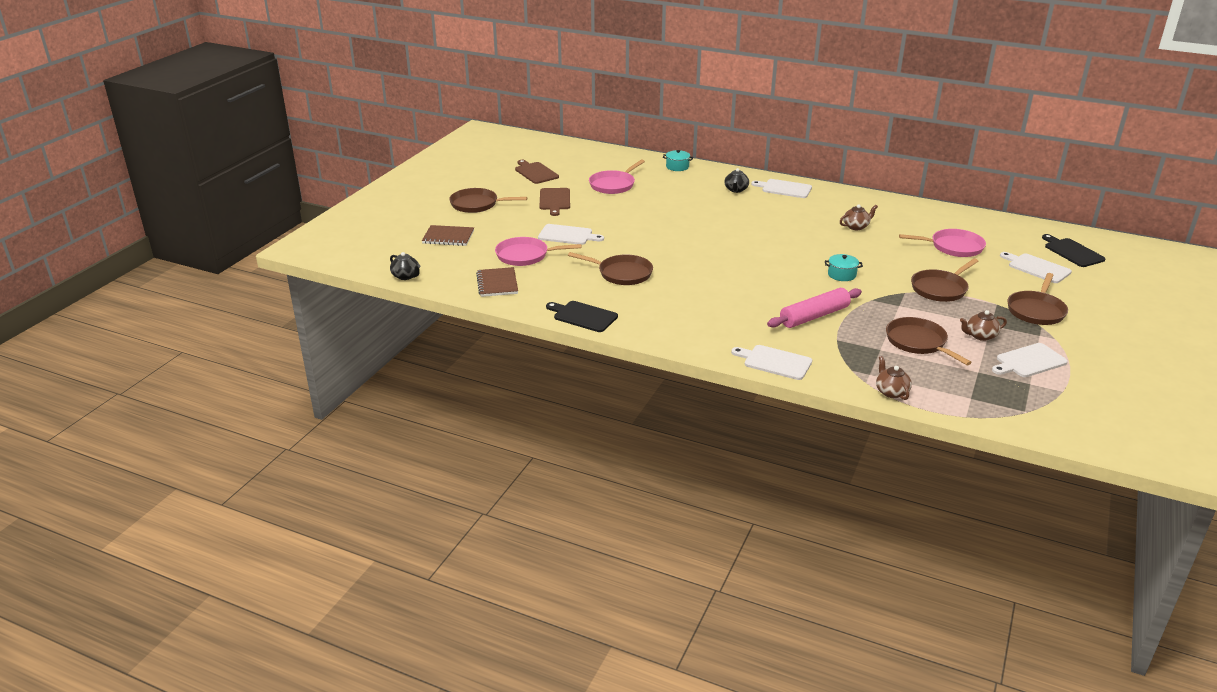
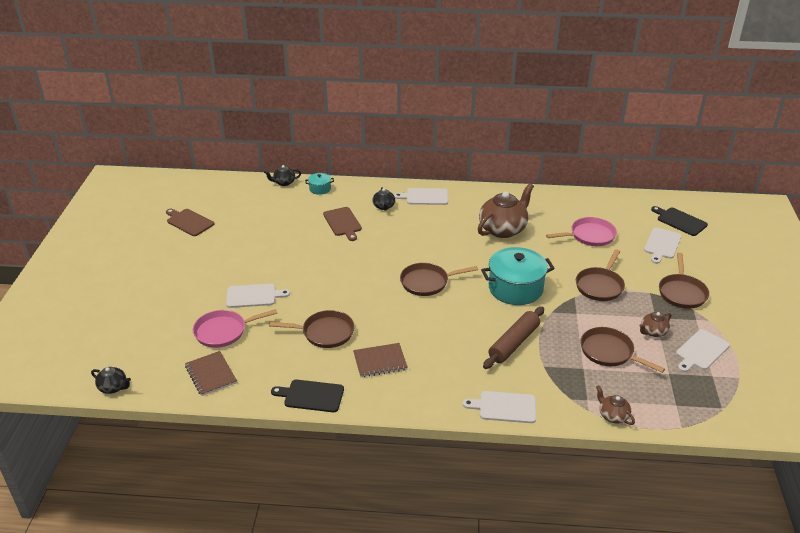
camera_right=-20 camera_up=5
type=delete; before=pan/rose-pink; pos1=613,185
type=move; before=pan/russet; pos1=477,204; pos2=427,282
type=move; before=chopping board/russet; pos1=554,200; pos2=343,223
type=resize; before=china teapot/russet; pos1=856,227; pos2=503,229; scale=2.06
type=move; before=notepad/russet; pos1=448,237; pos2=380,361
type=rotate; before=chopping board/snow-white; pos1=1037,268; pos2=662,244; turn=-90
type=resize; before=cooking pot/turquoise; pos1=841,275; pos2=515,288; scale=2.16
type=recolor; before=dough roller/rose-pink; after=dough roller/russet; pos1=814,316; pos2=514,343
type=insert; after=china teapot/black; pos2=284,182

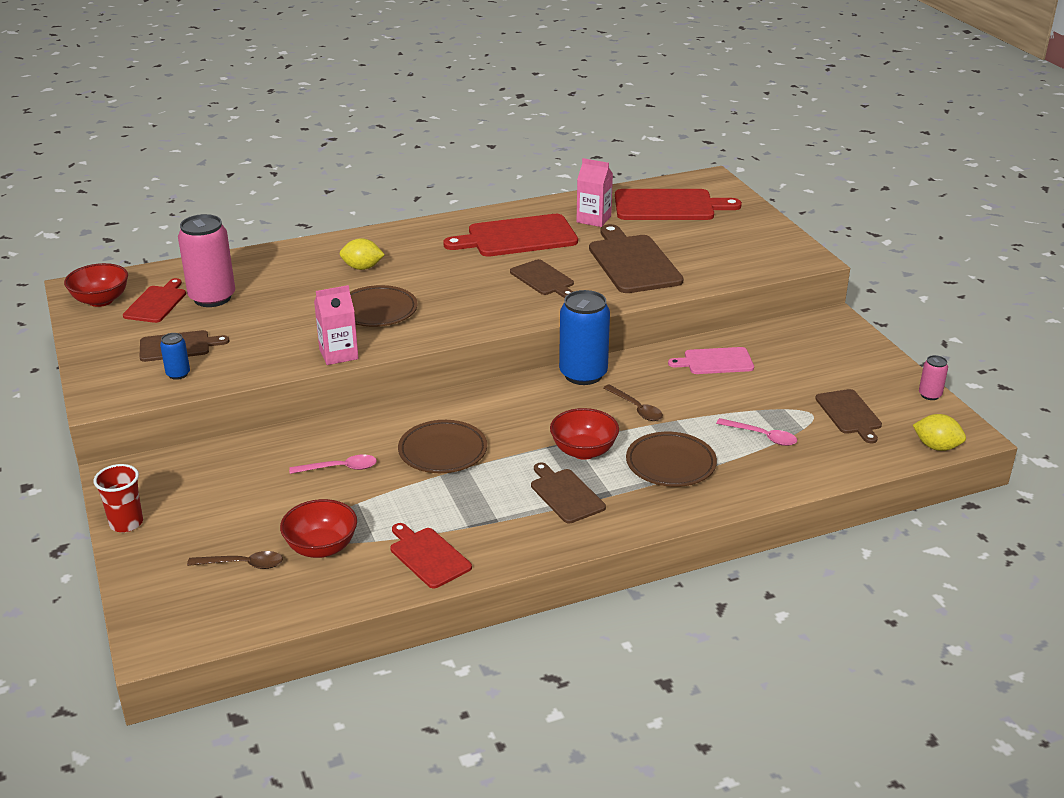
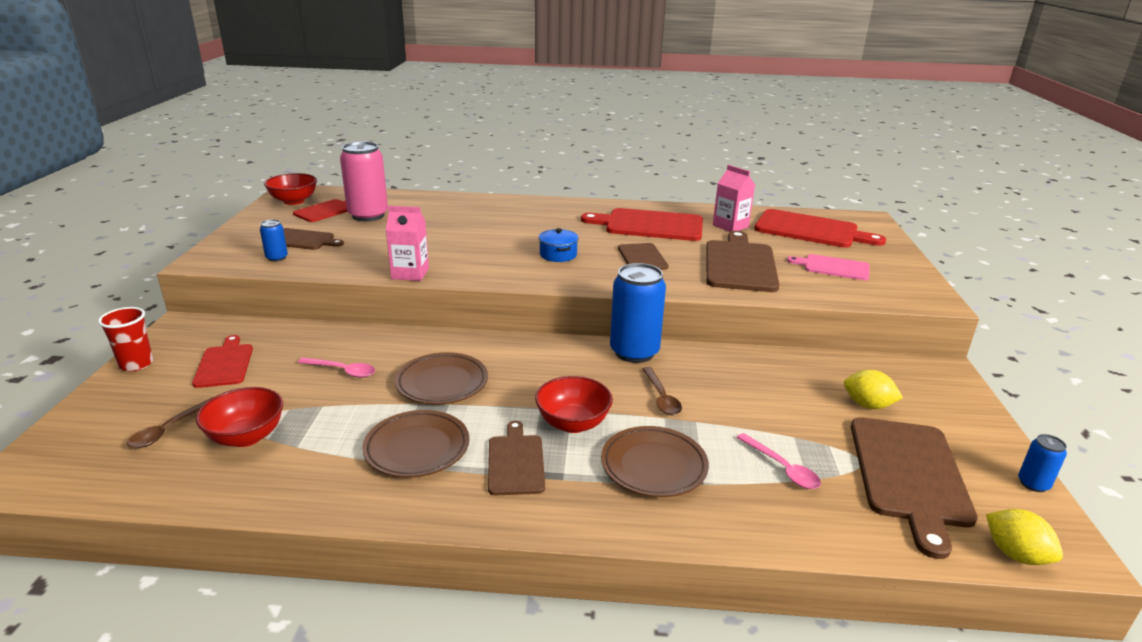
camera_right=25 camera_up=-5
type=move; before=citrus fruit/yellow; pos1=362,268; pos2=867,405
type=move; before=flat dish/russet; pos1=377,311; pos2=417,448
type=move; before=chopping board/rose-pink; pos1=715,361; pos2=833,267
type=recolor; before=soda can/rose-pink; after=soda can/cobalt; pos1=930,395; pos2=1033,484
type=resize; before=chopping board/russet; pos1=849,414; pos2=909,475; scale=1.73
type=move; before=chopping board/scarlet; pos1=428,556; pos2=224,364
type=rotate; before=spoon/russet; pos1=243,564; pos2=169,429; turn=90
type=insert; after=cooking pot/cobalt; pos2=558,255

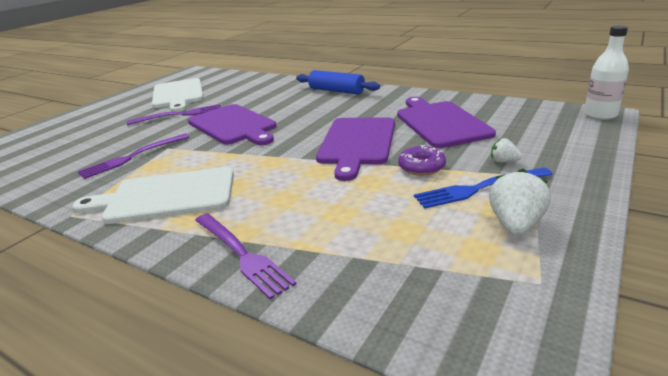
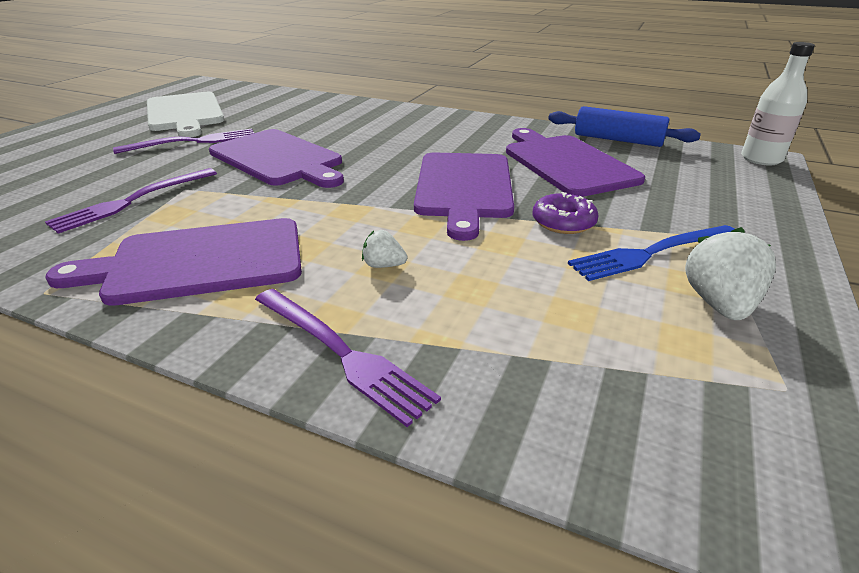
camera_right=-10 camera_up=5
type=move; before=dough roller/cobalt; pos1=336,91; pos2=618,140
type=move; before=strawberry/snow-white; pos1=503,161; pos2=383,265
type=recolor; before=chopping board/snow-white; after=chopping board/violet; pos1=166,196; pos2=199,261

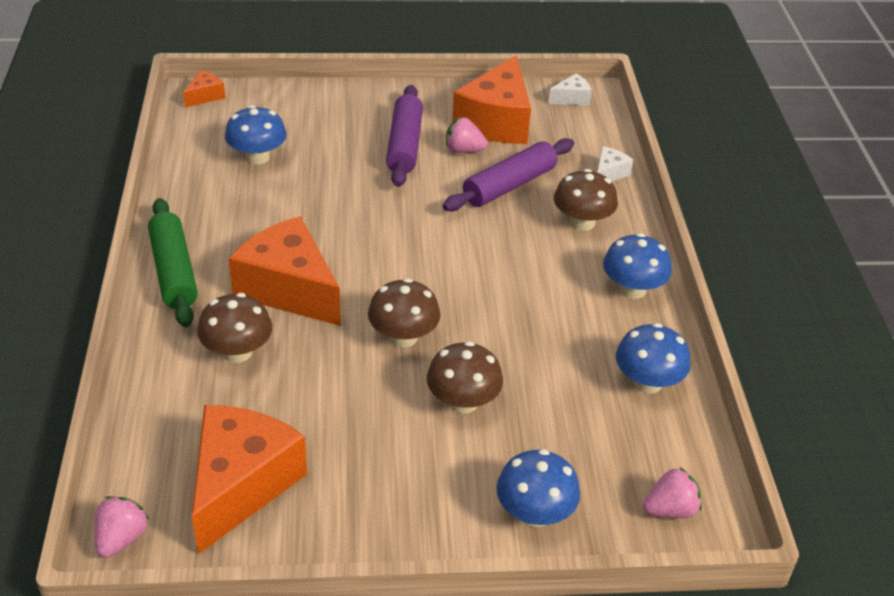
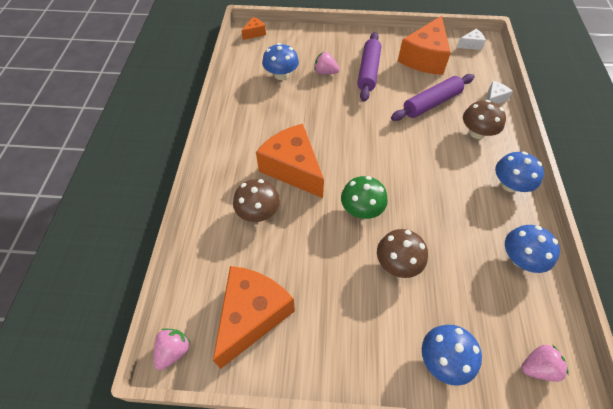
camera_right=10 camera_up=15
type=move; before=strawberry/rose-pink; pos1=463,150; pos2=325,72
type=delete; before=dough roller/emerald; pos1=174,271
type=recolor; before=fungus/russet; after=fungus/emerald; pos1=403,337; pos2=361,209

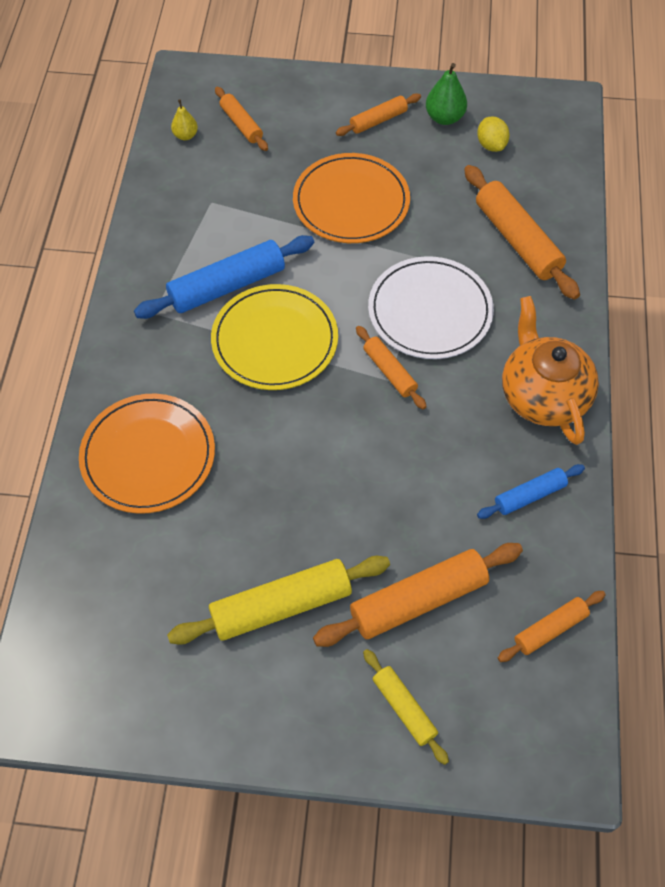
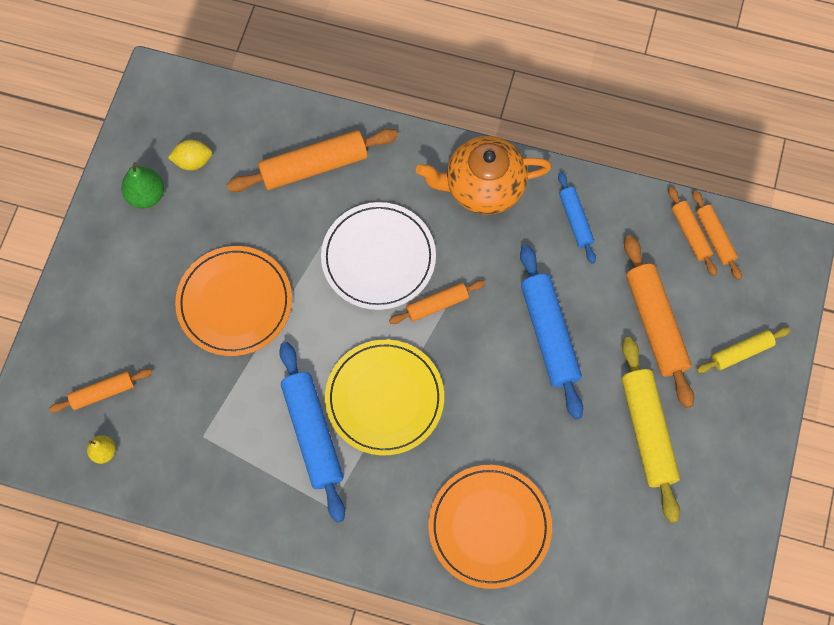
camera_right=-80 camera_up=10
type=move; before=dough roller/orange; pos1=378,120; pos2=714,237
type=insert; after=dough roller/cobalt; pos2=549,335

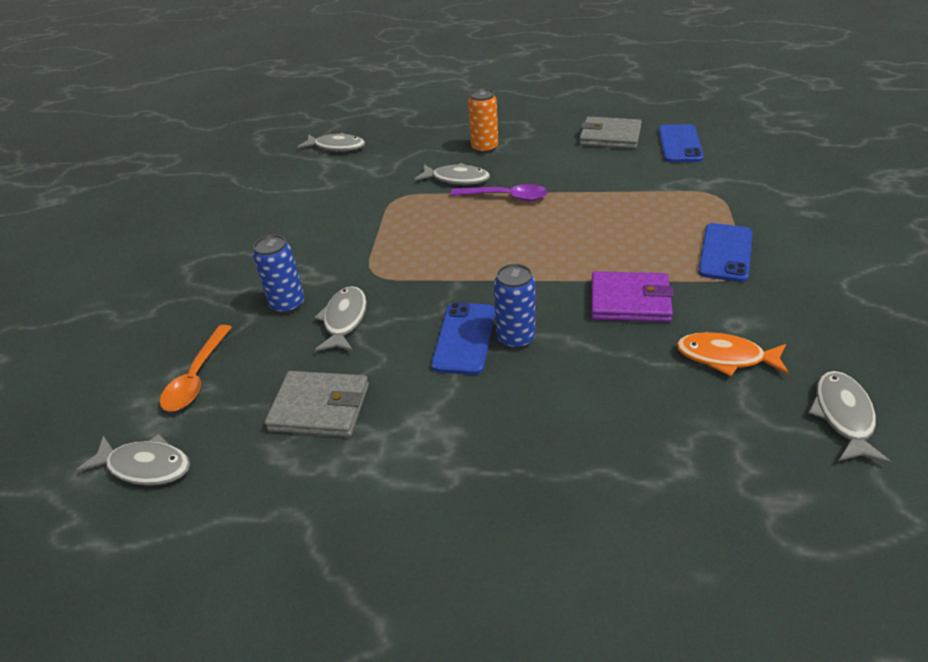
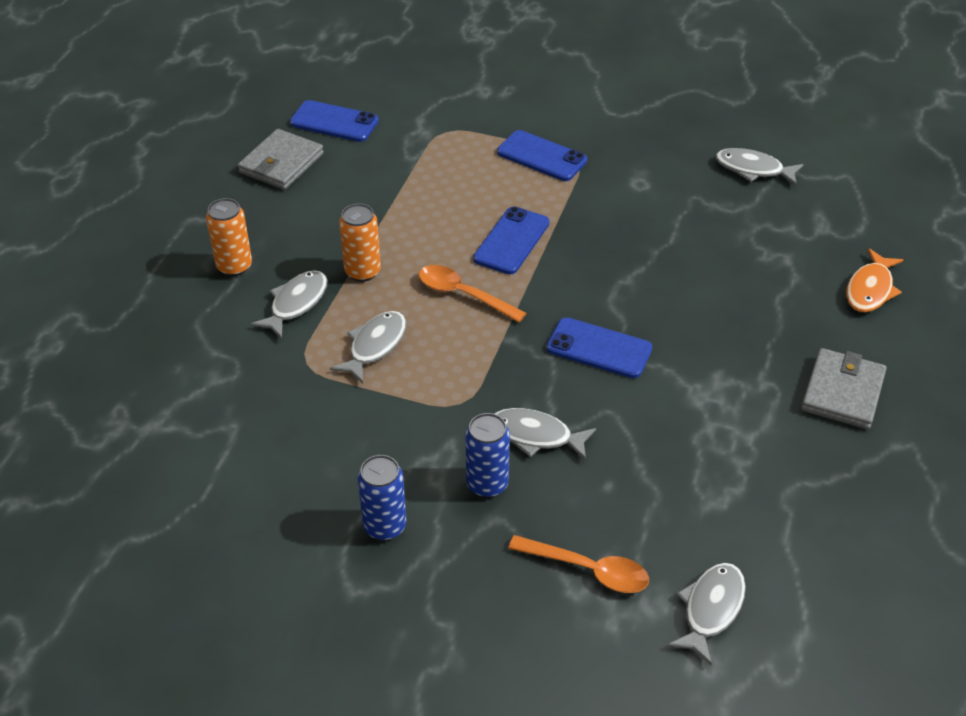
camera_right=-80 camera_up=5
type=move; before=toy fish/ash-grey; pos1=336,147; pos2=375,346
type=replace; before=spoon/violet; after=soda can/orange; pos1=505,197; pos2=362,271
type=move; before=soda can/cobalt; pos1=516,338; pos2=384,526
type=delete; before=billfold/violet; pos1=630,301
type=move; before=toy fish/orange; pos1=725,357; pos2=870,289
type=move; before=billfold/ash-grey; pos1=320,408; pos2=843,392
type=insert; after=mobile phone/cobalt; pos2=511,241
type=insert; after=spoon/orange; pos2=463,295

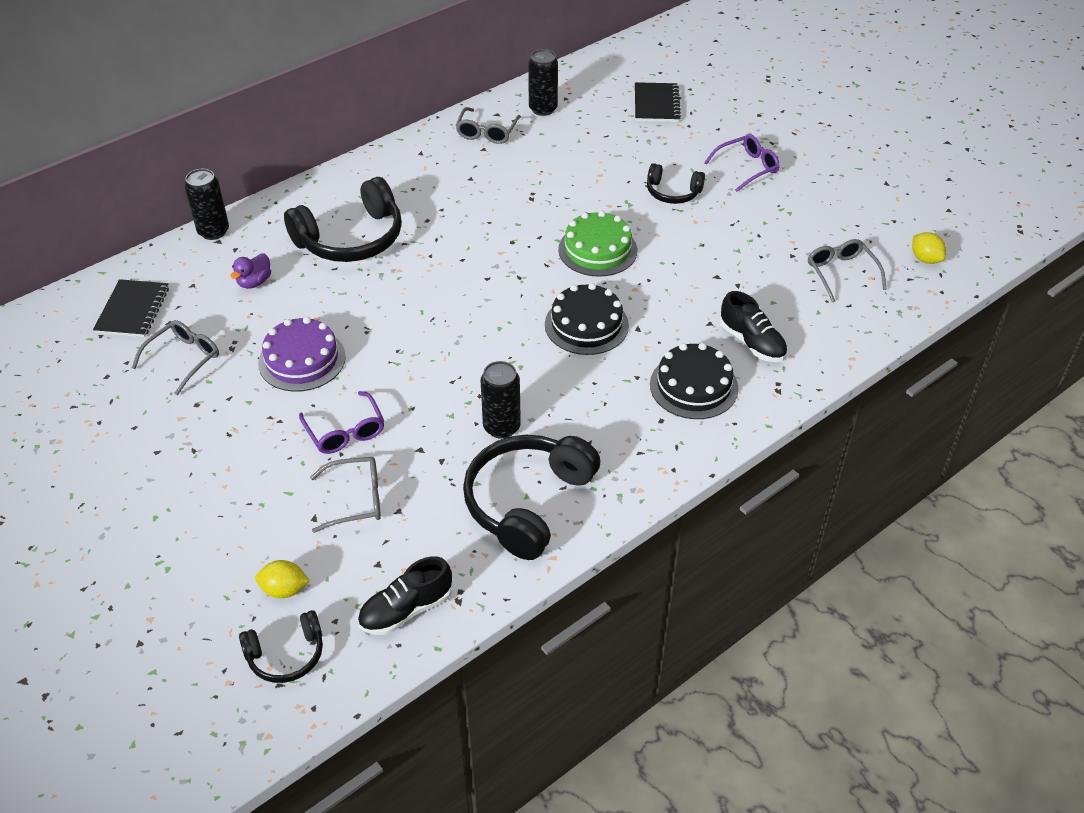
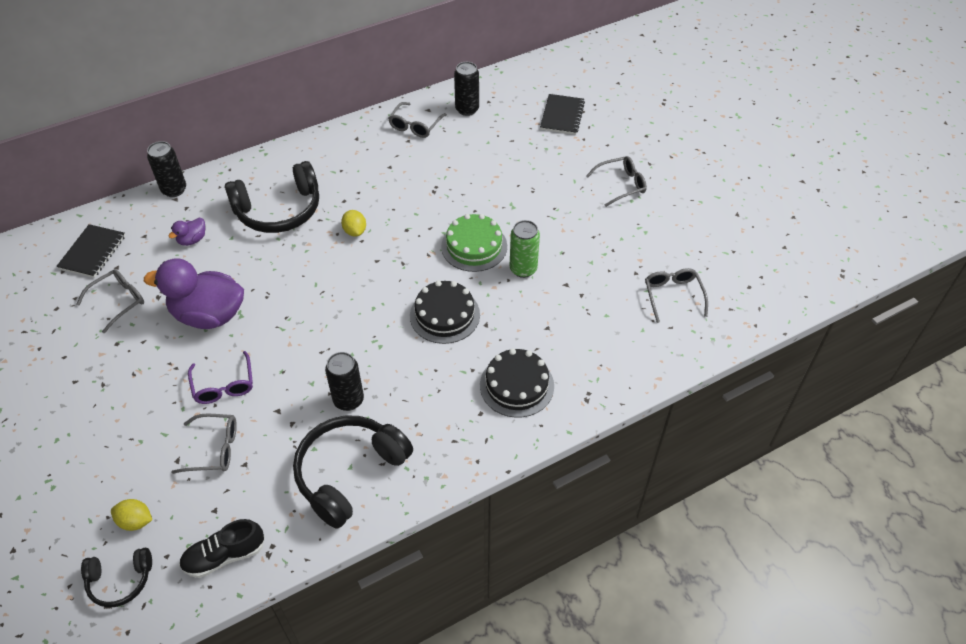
camera_right=10 camera_up=5
type=recolor; before=glasses/violet; after=glasses/ash-grey; pos1=747,168; pos2=621,185
type=delete; before=headphones/black; pos1=673,192
type=move; before=citrus fruit/yellow; pos1=925,259; pos2=355,231
type=delete; before=lace-up shoe/black; pos1=752,342
type=replace; before=gateau/violet; after=rubber duck/violet; pos1=302,360; pos2=209,315
type=insert; after=soda can/emerald; pos2=523,269

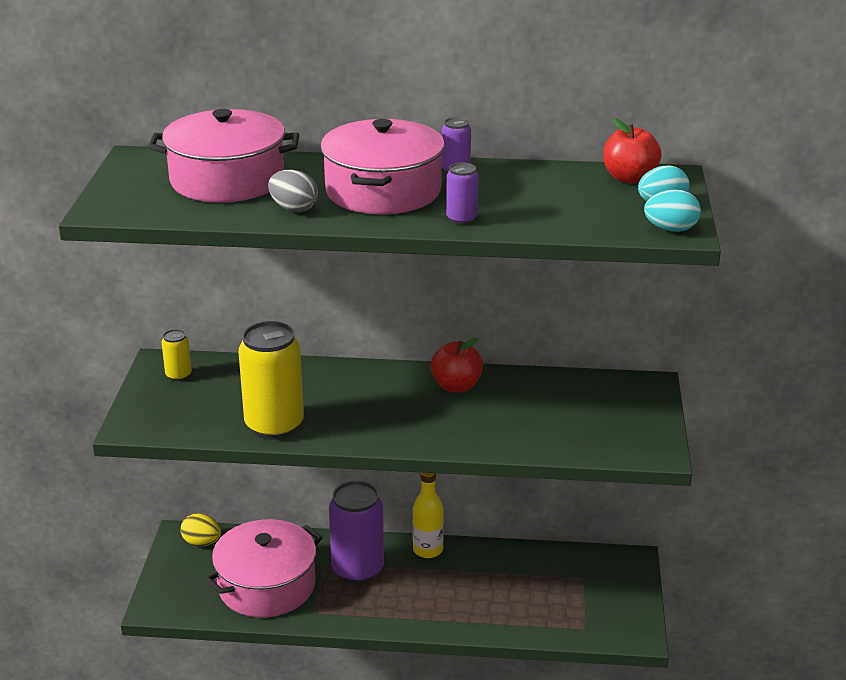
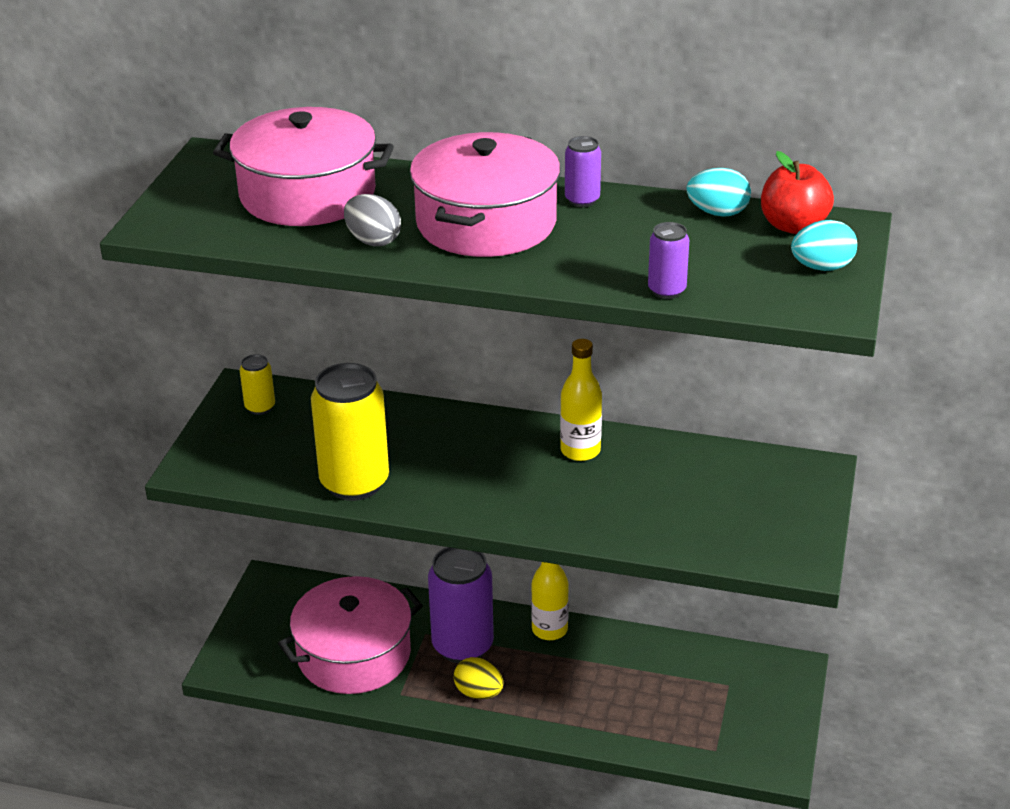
camera_right=10 camera_up=5
type=move; before=soda can/violet; pos1=461,219; pos2=666,290
type=move; before=egg shape/turquoise; pos1=671,229; pos2=717,213
type=replace; before=apple fruit/scarlet; after=flask/yellow; pos1=456,386; pos2=580,451
type=move; before=egg shape/yellow; pos1=202,542; pos2=478,693

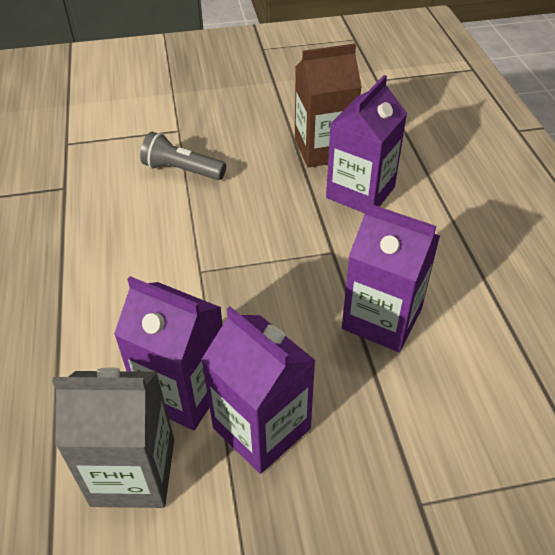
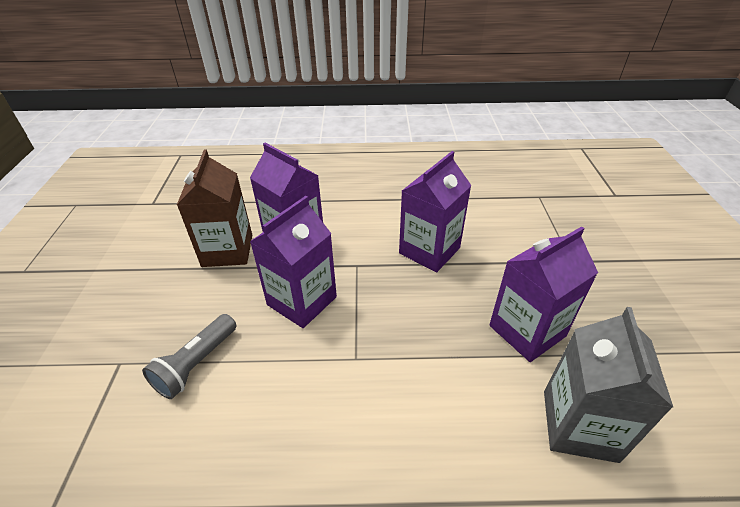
camera_right=-80 camera_up=-5
type=move; before=milk carton/violet; pos1=183,391; pos2=302,301

